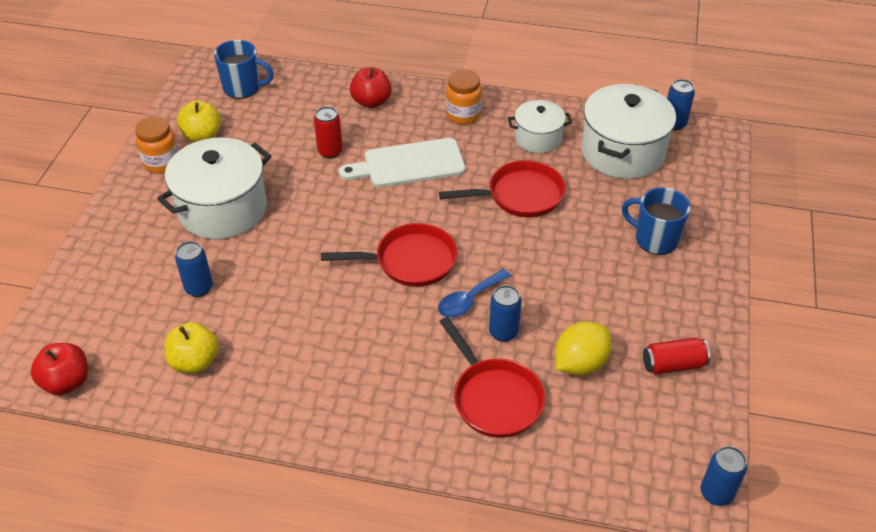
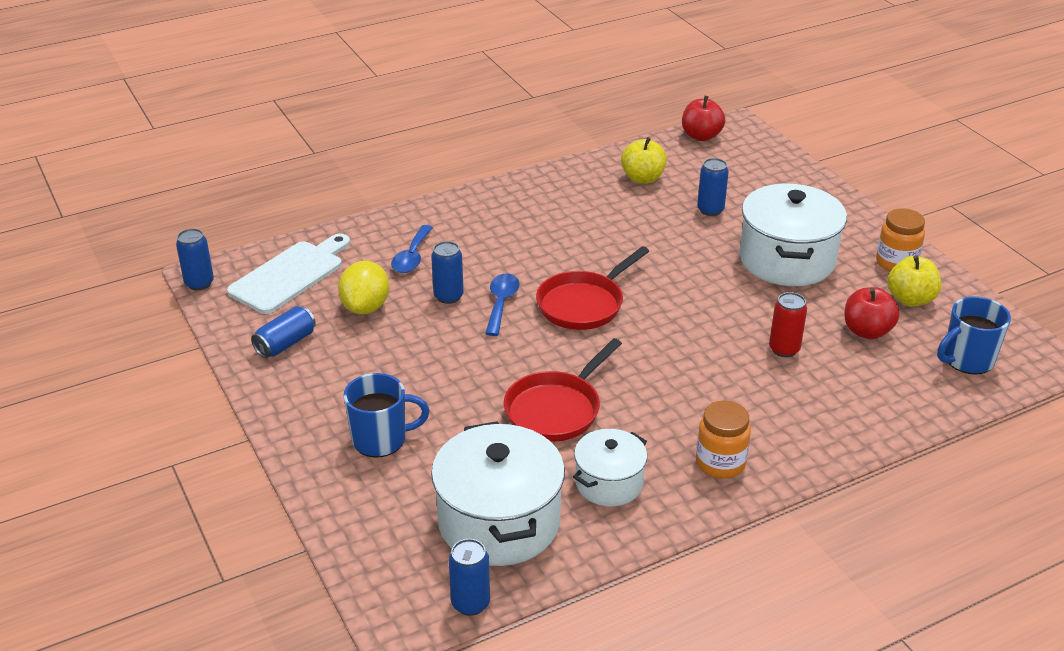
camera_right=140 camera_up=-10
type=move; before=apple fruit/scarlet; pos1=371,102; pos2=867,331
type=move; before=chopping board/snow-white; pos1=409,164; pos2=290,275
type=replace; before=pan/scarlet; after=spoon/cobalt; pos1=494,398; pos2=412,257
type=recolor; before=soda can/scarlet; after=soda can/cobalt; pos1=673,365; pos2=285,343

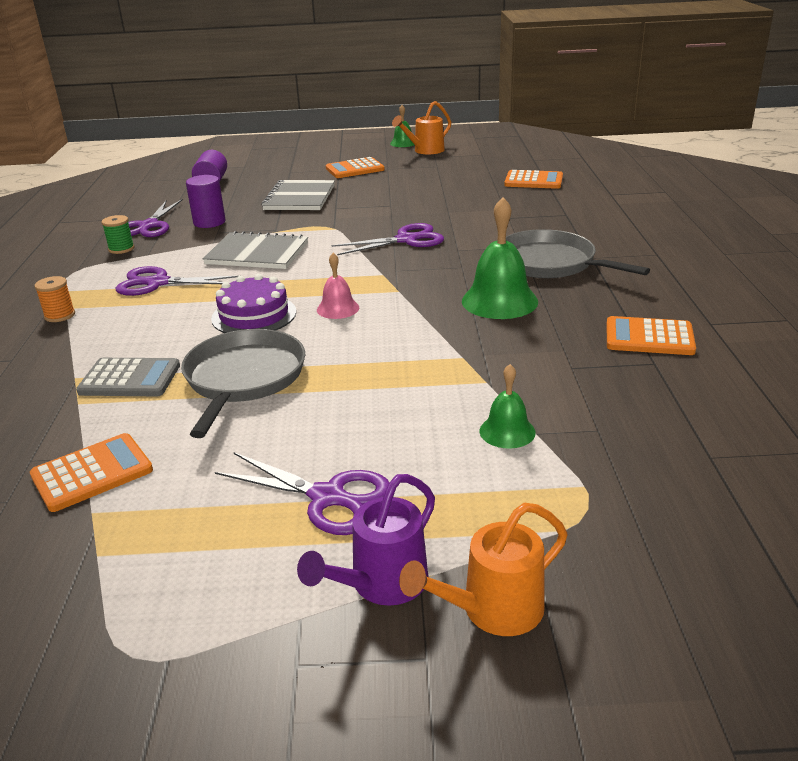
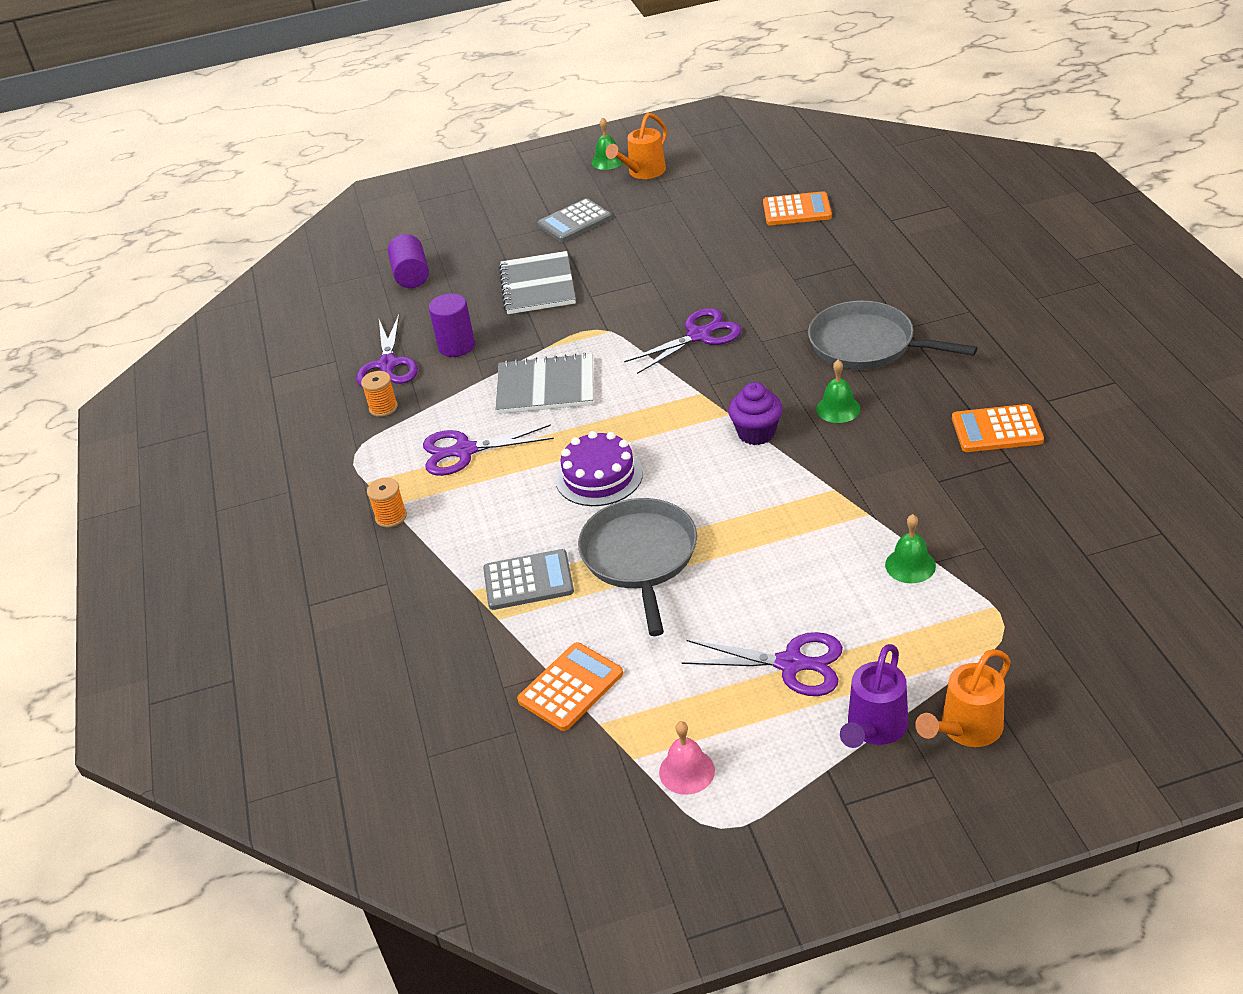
camera_right=-10 camera_up=10
type=recolor; before=pocket calculator/orange; after=pocket calculator/ash-grey; pos1=355,169; pos2=574,221
type=resize; before=school bell/emerald; pos1=499,301; pos2=838,409; scale=0.56
type=recolor; before=spool/emerald; after=spool/orange; pos1=121,249; pos2=383,407
type=move; before=school bell/rose-pink; pos1=338,308; pos2=687,771
type=insert; after=muffin/violet; pos2=756,433

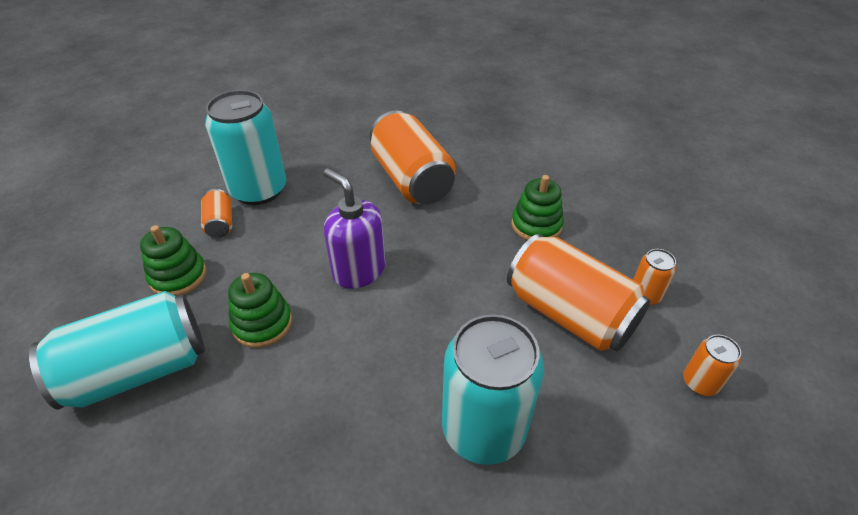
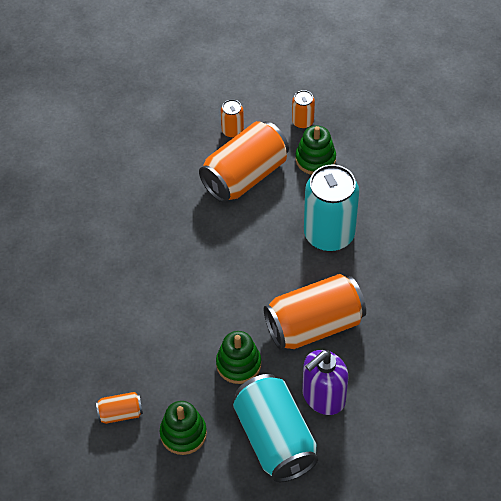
camera_right=-85 camera_up=10
type=delete; before=soda can/turquoise; pos1=259,190
type=move; before=soda can/orange; pos1=411,179; pos2=314,325
type=move; before=soap dispenser/violet; pos1=358,270; pos2=323,397
type=move; before=ring stacker/emerald; pos1=536,225; pos2=315,159

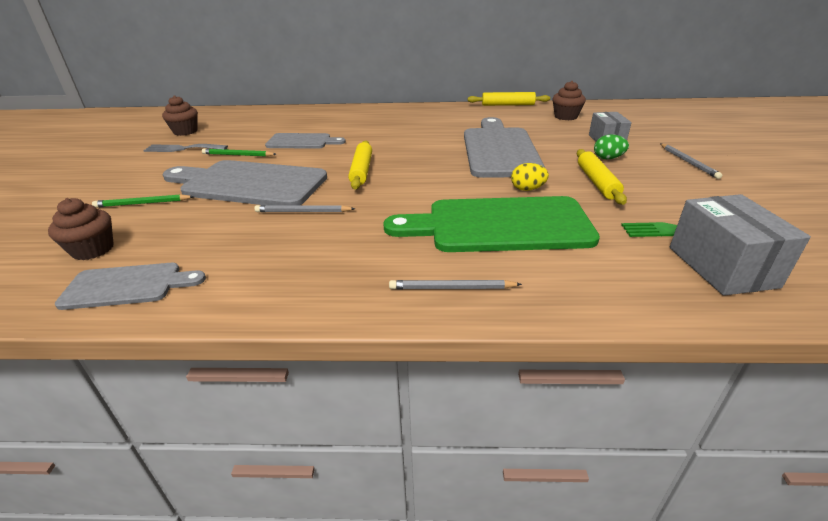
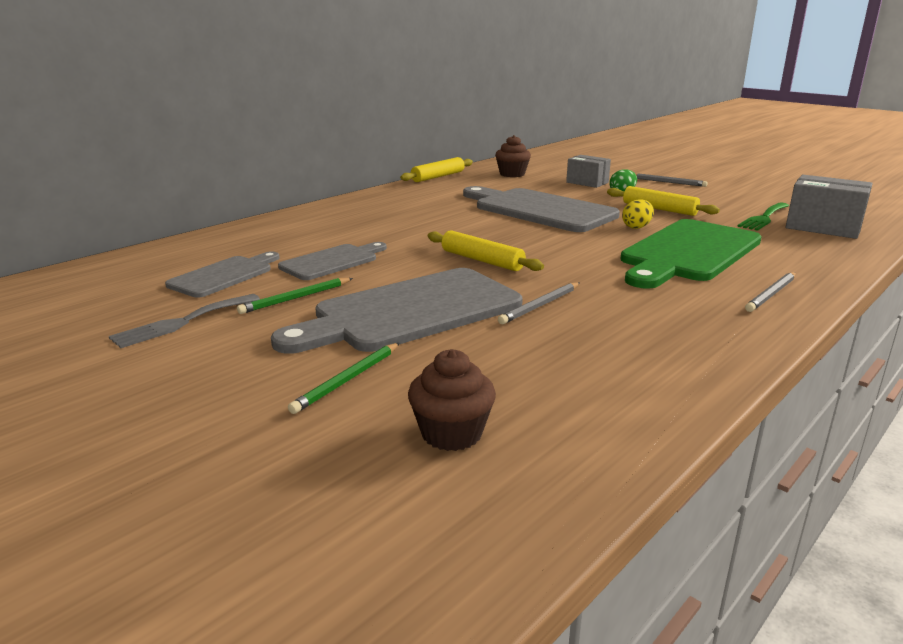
camera_right=-50 camera_up=-10
type=delete; before=muffin/russet; pos1=185,131
type=move; before=chopping board/ash-grey; pos1=127,286; pos2=224,275

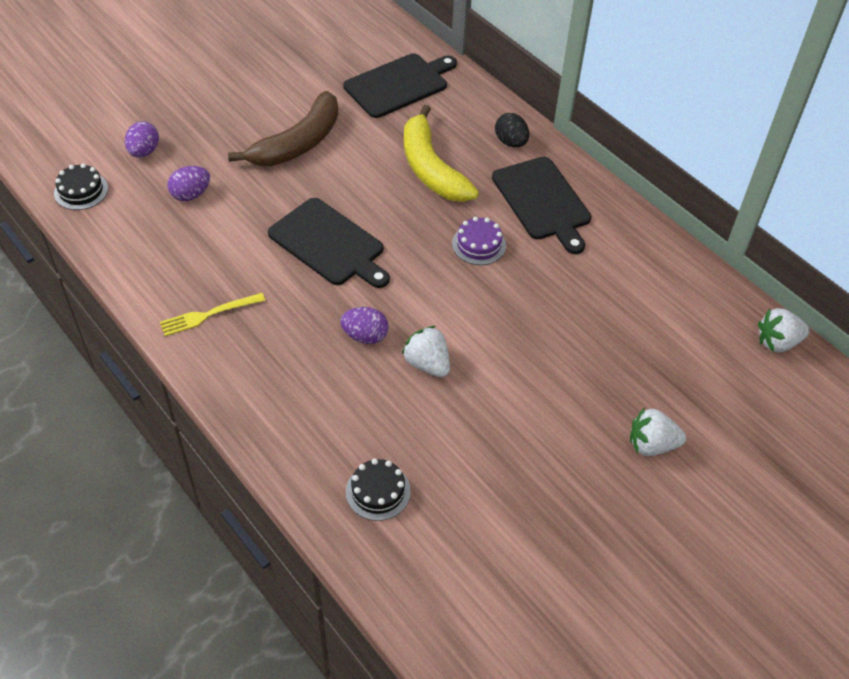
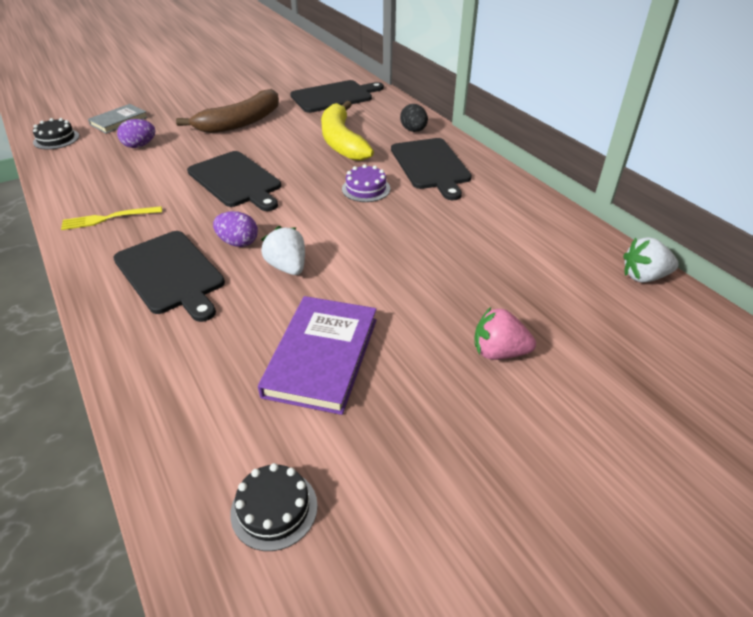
camera_right=10 camera_up=-10
type=replace; before=egg shape/violet; after=hardcover/ash-grey; pos1=144,152; pos2=119,121
type=recolor; before=strawberry/snow-white; after=strawberry/rose-pink; pos1=651,445; pos2=498,352
type=move; before=gateau/black; pos1=378,491; pos2=274,509
type=insert; after=chopping board/black; pos2=171,274
type=insert; after=hardcover/violet; pos2=322,356

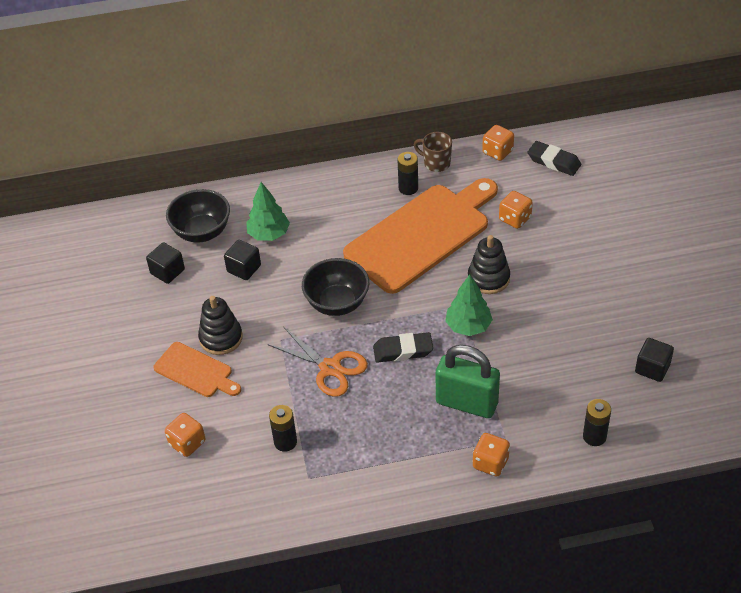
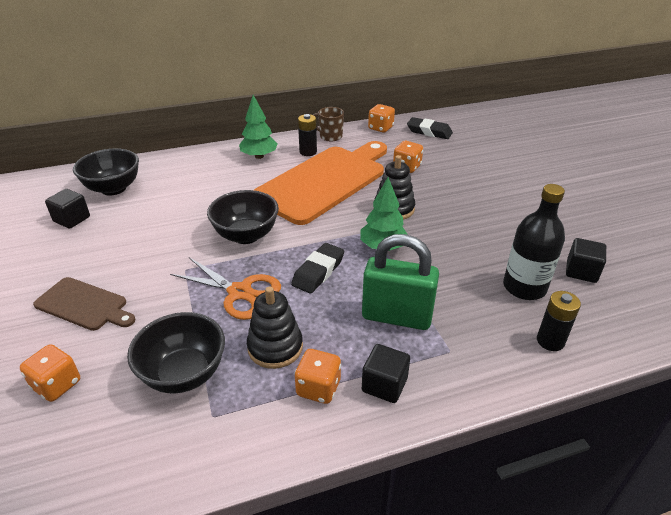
camera_right=-10 camera_up=-10
type=move; before=tree/emerald; pos1=269,234; pos2=259,156
type=move; before=solid cube/black; pos1=244,268; pos2=384,385
type=move; before=ring stacker/black; pos1=221,338; pos2=275,347
type=rotate; before=eraser/black; pos1=403,351; pos2=318,272; turn=-45
type=recolor; before=chopping board/orange; after=chopping board/russet; pos1=196,371; pos2=84,305
type=replace; before=AA battery/black; after=deep dish/black; pos1=285,442; pos2=184,374
type=move; before=die/orange; pos1=490,463; pos2=318,388
type=insert; after=flask/black; pos2=524,287

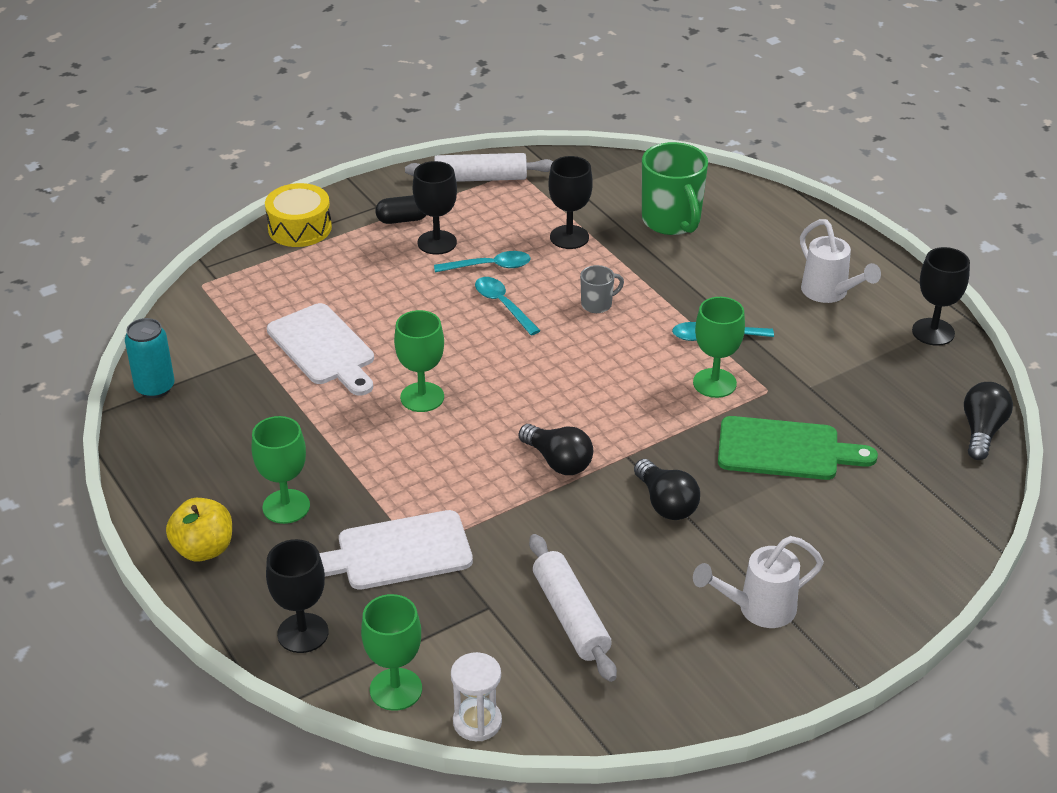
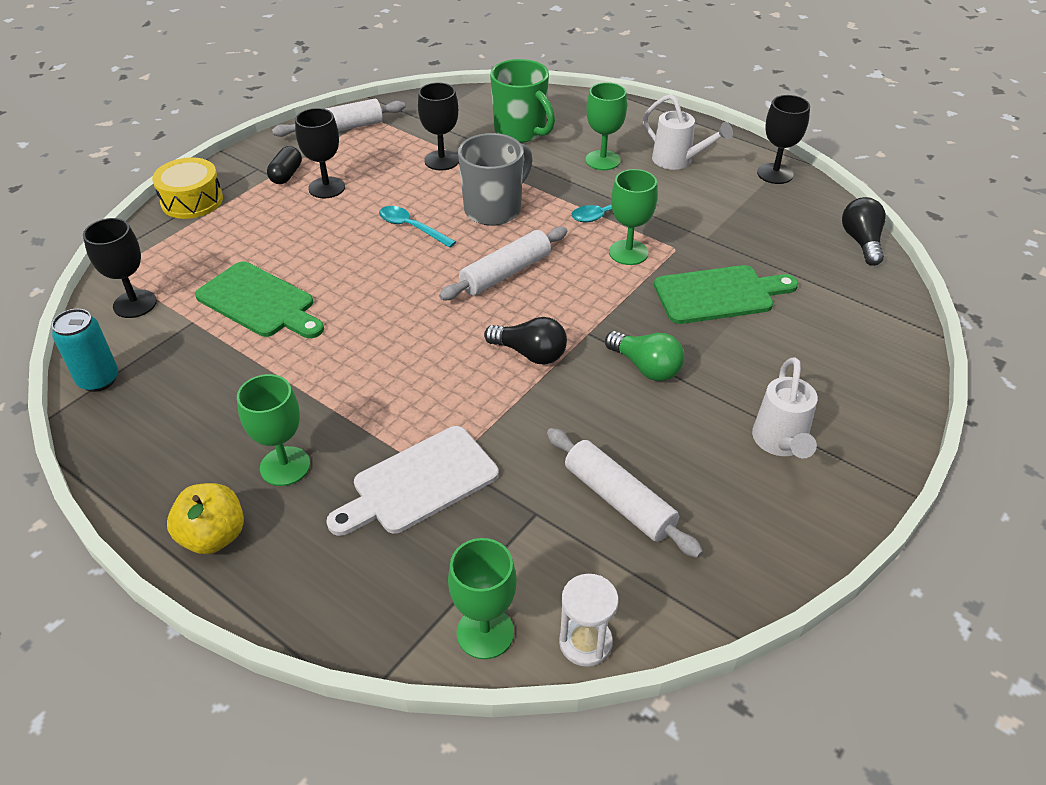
camera_right=-20 camera_up=5
type=rotate; before=pill shape/black; pos1=402,219; pos2=286,175; turn=-45
type=delete; before=spoon/turquoise; pos1=489,266
type=resize; before=coffee mug/ash-grey; pos1=597,304; pos2=494,209; scale=2.04
type=recolor; before=chopping board/snow-white; after=chopping board/emerald; pos1=323,348; pos2=259,302
type=move; before=chalice/emerald; pos1=422,397; pos2=602,160
type=recolor; before=light bulb/black; after=light bulb/emerald; pos1=666,503; pos2=646,367
type=rotate; before=sprinkling can/snow-white; pos1=757,609; pos2=780,444; turn=-45
type=move; before=chalice/black; pos1=303,633; pos2=135,304
type=insert; after=dough roller/snow-white; pos2=505,273

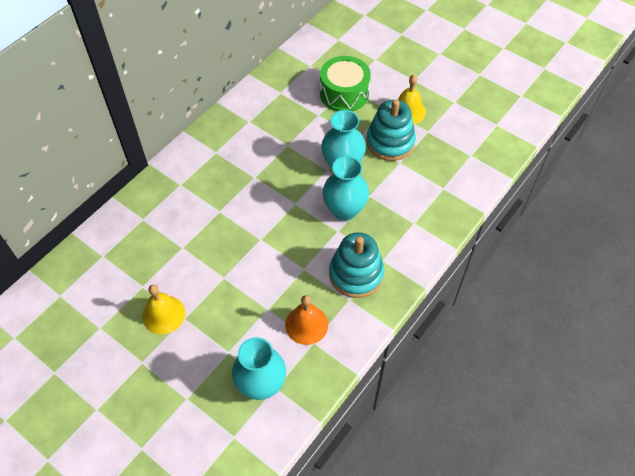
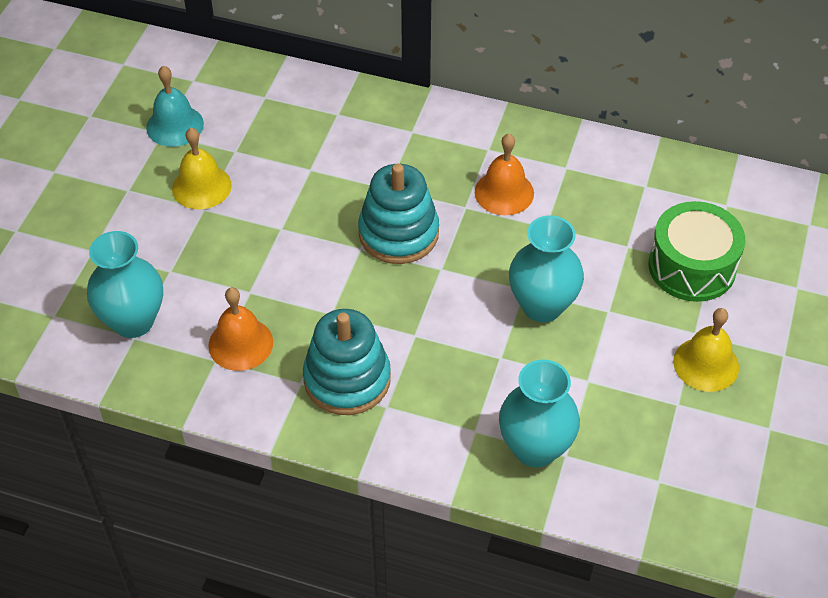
camera_right=70 camera_up=-5
type=move; before=ring stacker/turquoise; pos1=390,142; pos2=398,233
type=move; before=tall vase/turquoise; pos1=344,210; pos2=535,448
type=insert; after=school bell/turquoise; pos2=175,125
type=insert; after=school bell/orange; pos2=504,192

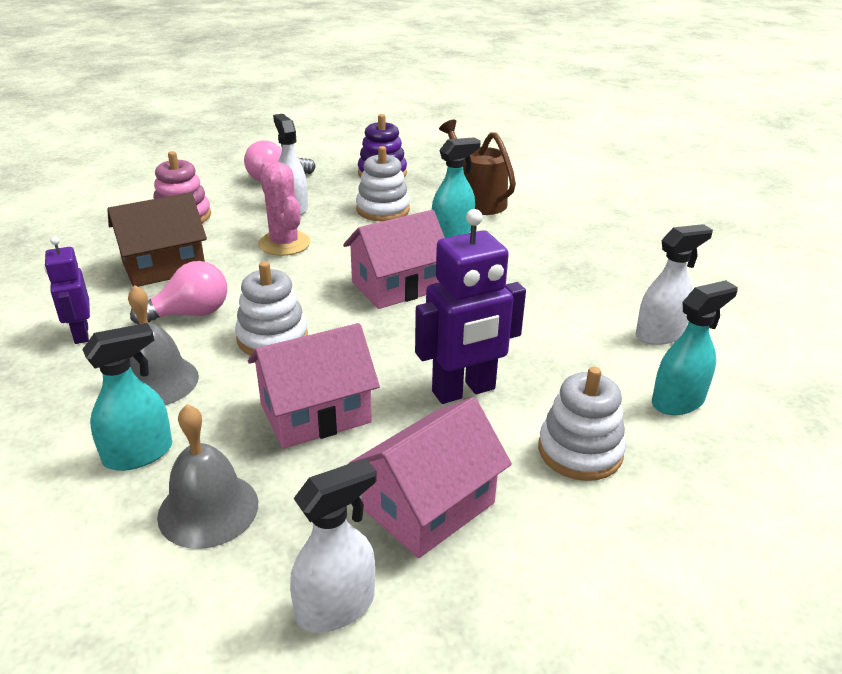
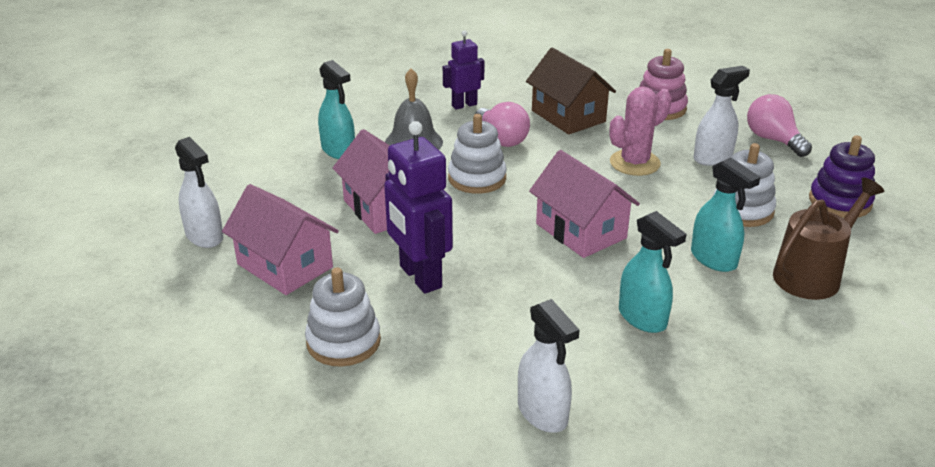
camera_right=85 camera_up=0
type=move; before=sprayer/turquoise; pos1=678,401; pos2=642,318
type=delete; before=school bell/ash-grey; pos1=208,509

